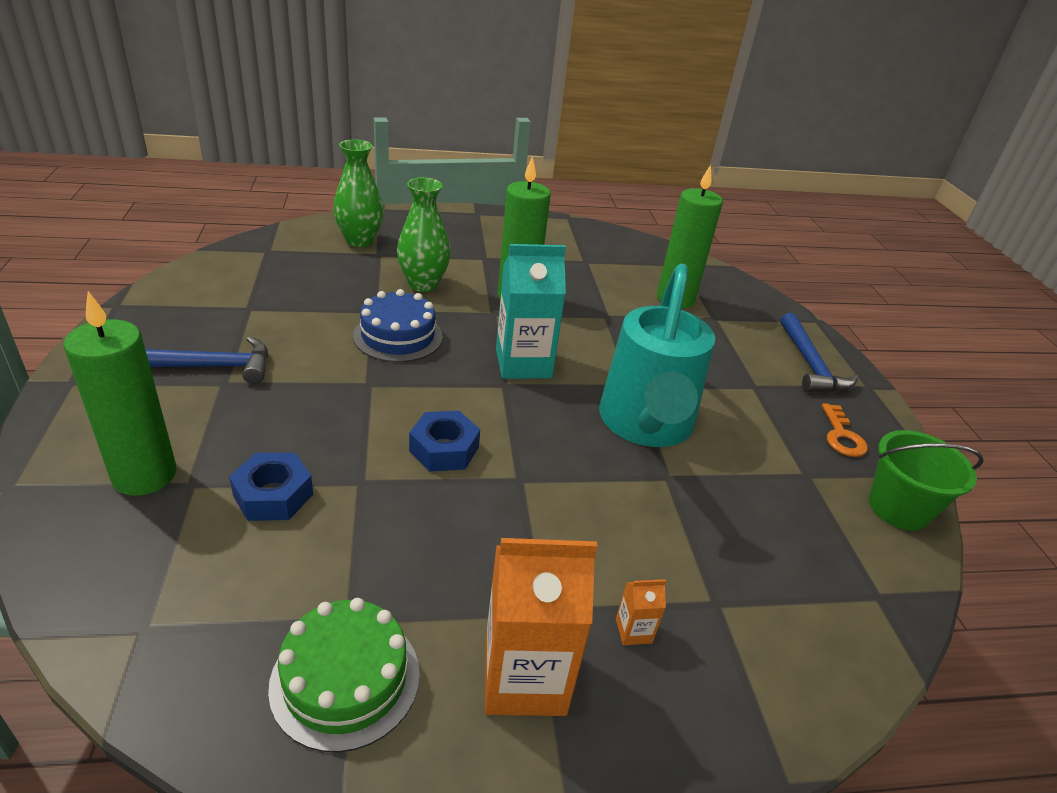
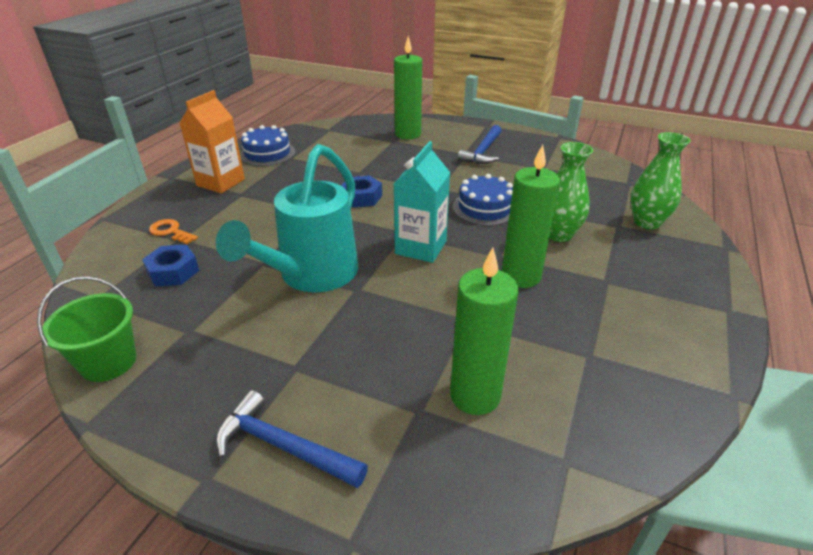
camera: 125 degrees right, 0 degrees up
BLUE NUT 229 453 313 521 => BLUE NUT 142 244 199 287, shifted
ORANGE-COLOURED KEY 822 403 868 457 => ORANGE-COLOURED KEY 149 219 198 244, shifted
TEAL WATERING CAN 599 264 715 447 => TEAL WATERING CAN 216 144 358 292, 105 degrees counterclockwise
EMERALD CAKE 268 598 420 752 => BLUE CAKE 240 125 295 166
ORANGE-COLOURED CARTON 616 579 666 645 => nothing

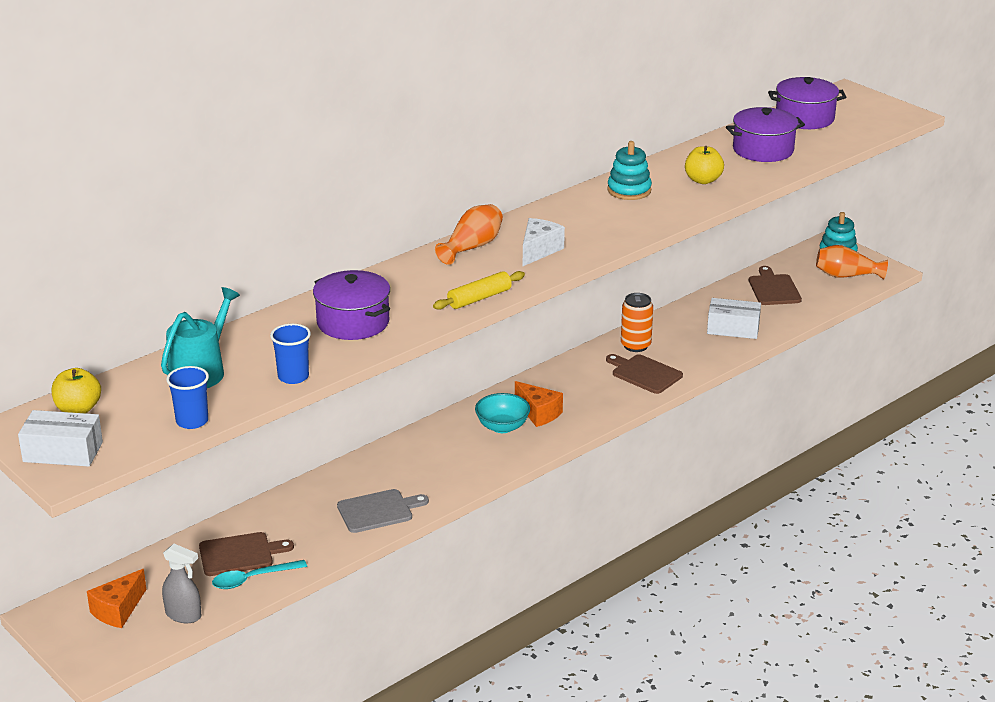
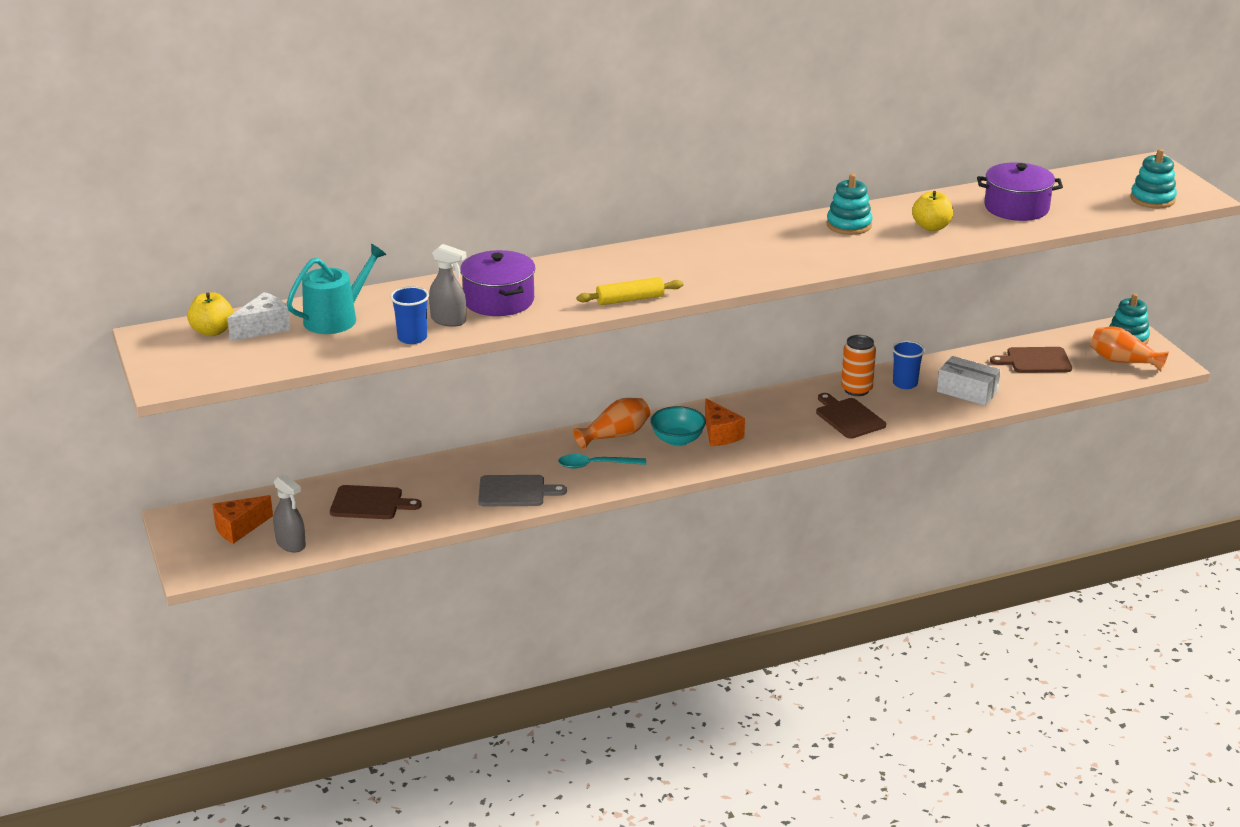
camera: 20 degrees right, 0 degrees up
SNOW-WHITE CHEESE WEDGE 523 218 565 266 => SNOW-WHITE CHEESE WEDGE 228 292 290 341, shifted
nothing => ASH-GREY SPRAYER 429 244 466 327
TEAL TEASPOON 212 560 307 589 => TEAL TEASPOON 558 454 646 469, shifted
ORANGE-COLOURED FLOWER VASE 435 204 503 265 => ORANGE-COLOURED FLOWER VASE 573 398 650 450, shifted
BLUE BEAKER 166 366 209 429 => BLUE BEAKER 892 341 925 389, shifted
DARK BROWN BREAD BOARD 749 266 802 305 => DARK BROWN BREAD BOARD 990 347 1072 373, 105 degrees counterclockwise
nothing => TEAL STACKING TOY 1130 149 1177 208
SNOW-WHITE PARCEL 18 410 103 467 => nothing
PURPLE POT 768 77 846 129 => nothing

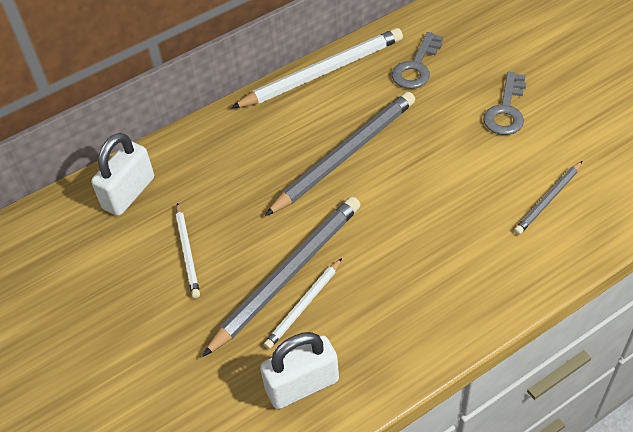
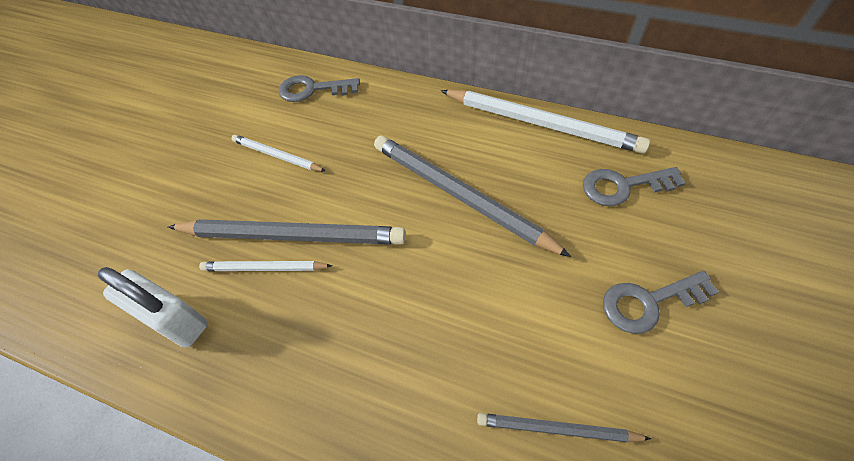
camera: 55 degrees right, 5 degrees up
SNOW-WHITE LEAD PENCIL 176 203 200 298 => SNOW-WHITE LEAD PENCIL 231 135 325 171, 75 degrees clockwise
SNOW-WHITE LOCK 91 133 154 216 => ASH-GREY KEY 278 75 360 102
ASH-GREY LEAD PENCIL 265 92 415 216 => ASH-GREY LEAD PENCIL 374 136 571 257, 150 degrees counterclockwise

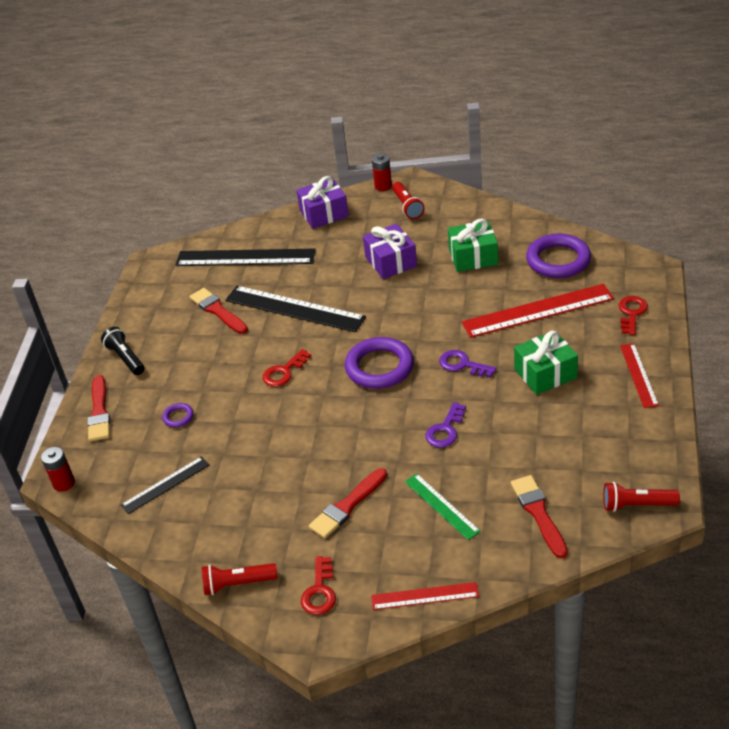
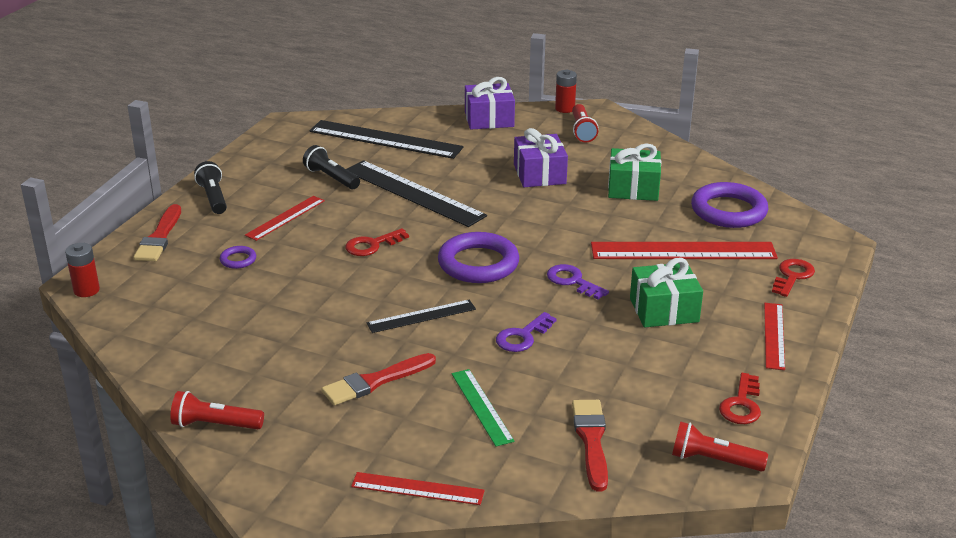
camera: 10 degrees right, 10 degrees down
nothing => SCARLET RULER 245 196 325 241
SCARLET PAINTBRUSH 190 288 248 334 => EBONY FLASHLIGHT 303 145 360 189
EBONY RULER 121 456 209 514 => EBONY RULER 367 300 476 333, shifted
SCARLET KEY 301 556 336 615 => SCARLET KEY 719 373 761 424, shifted

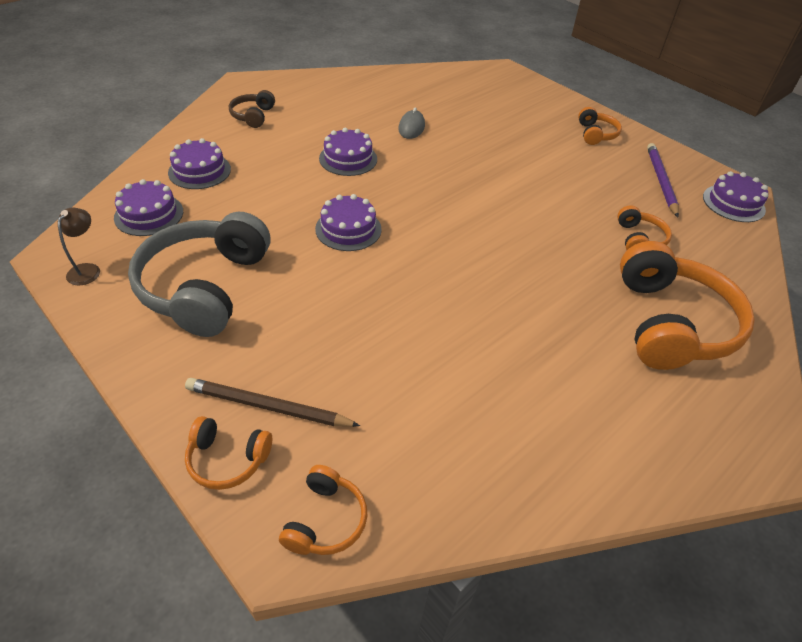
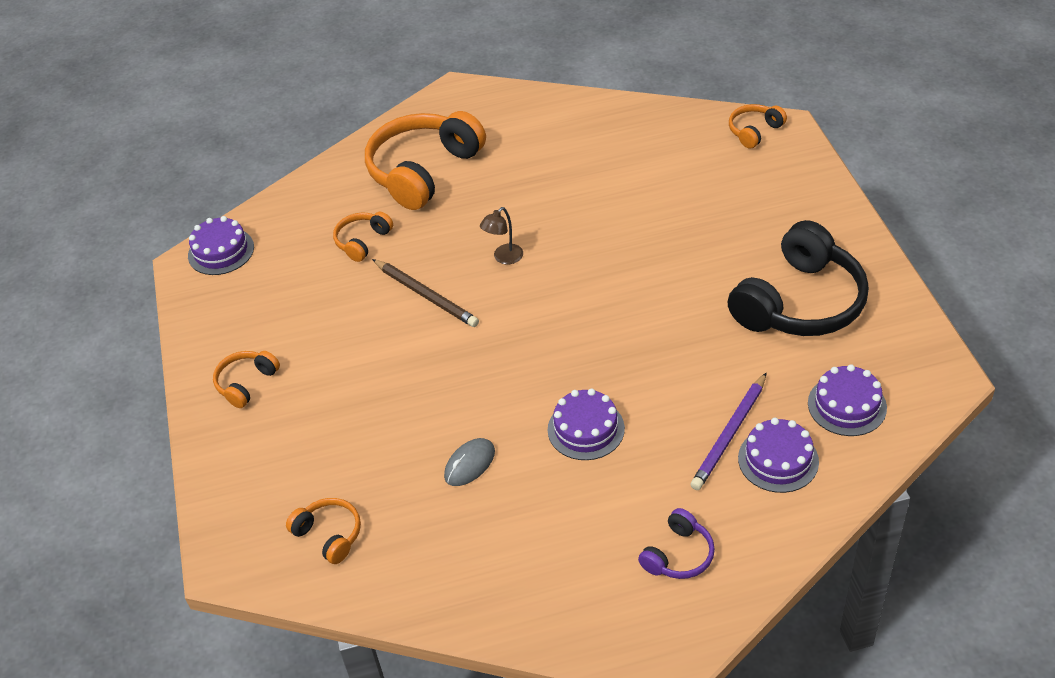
camera: 145 degrees left, 0 degrees up
ORANGE-COLOURED HEADPHONES 185 416 272 490 => ORANGE-COLOURED HEADPHONES 286 498 361 564, shifted
DARK BROWN LEAD PENCIL 185 378 360 427 => DARK BROWN LEAD PENCIL 372 259 479 327, shifted
DARK BROWN LAMP 58 208 100 286 => DARK BROWN LAMP 480 207 523 264, shifted
DARK BROWN HEADPHONES 229 90 275 128 => PURPLE HEADPHONES 638 508 715 579
PURPLE LEAD PENCIL 647 143 679 217 => PURPLE LEAD PENCIL 690 373 766 490, shifted
ASH-GREY HEADPHONES 128 212 270 337 => EBONY HEADPHONES 727 220 869 336
PURPLE CAKE 315 194 382 251 => nothing

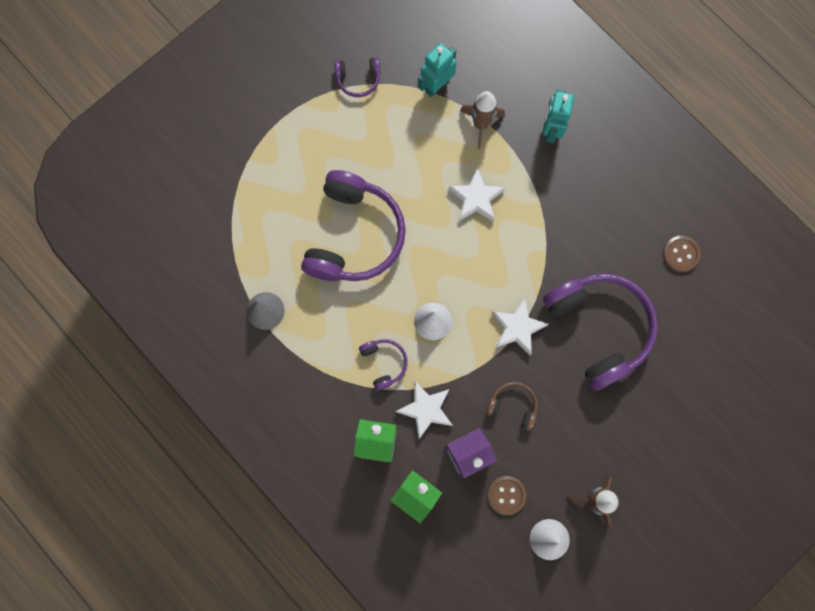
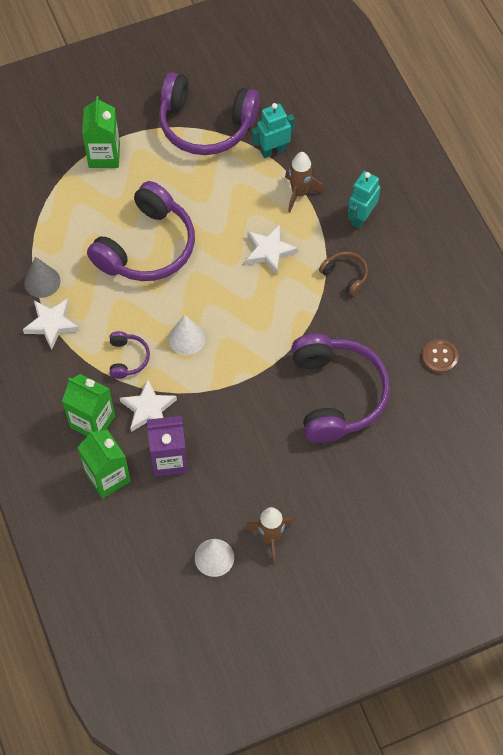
camera: 20 degrees right, 15 degrees down
SNOW-WHITE STAR SHAPE 492 298 549 356 => SNOW-WHITE STAR SHAPE 23 299 79 350, shifted
nothing => EMERALD CARTON 82 96 120 168
PURPLE HEADPHONES 334 57 380 97 => PURPLE HEADPHONES 159 72 260 155, x2.25
DARK BROWN HEADPHONES 486 382 538 431 => DARK BROWN HEADPHONES 319 252 368 296, shifted
DARK BROWN SEWING BUTTON 488 476 526 515 => nothing

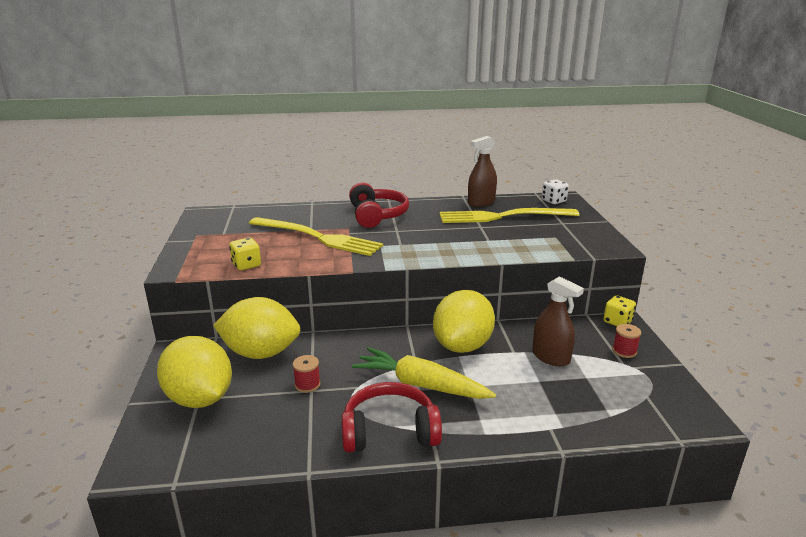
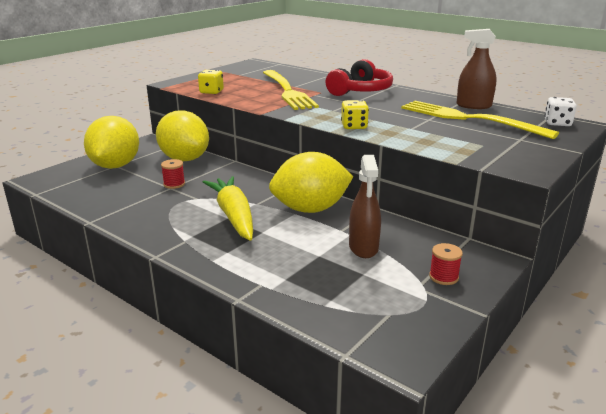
camera: 45 degrees right, 0 degrees up
YELLOW GAME DIE 603 295 636 326 => YELLOW GAME DIE 341 100 369 129, shifted
SCARLET HEADPHONES 341 382 442 453 => nothing

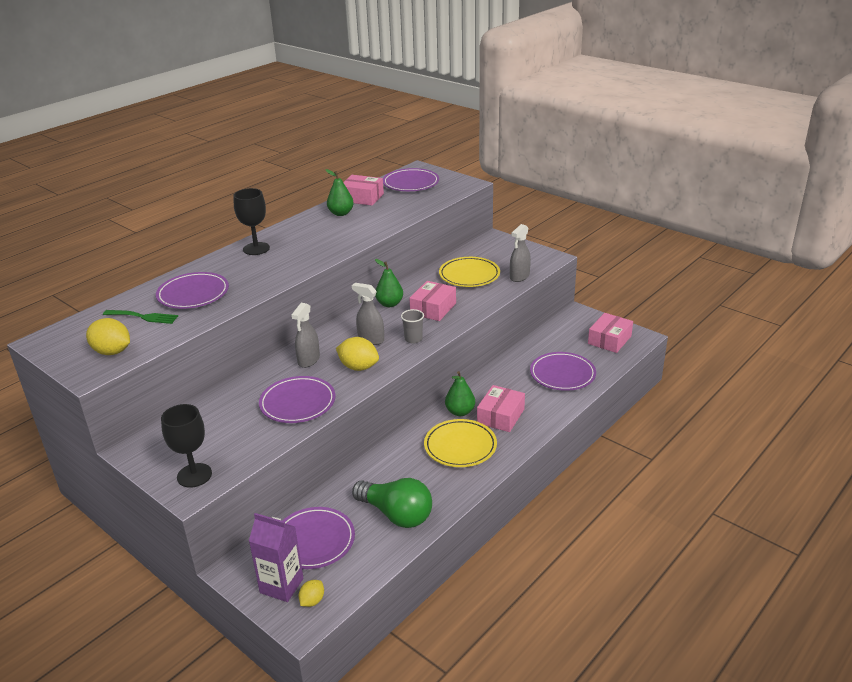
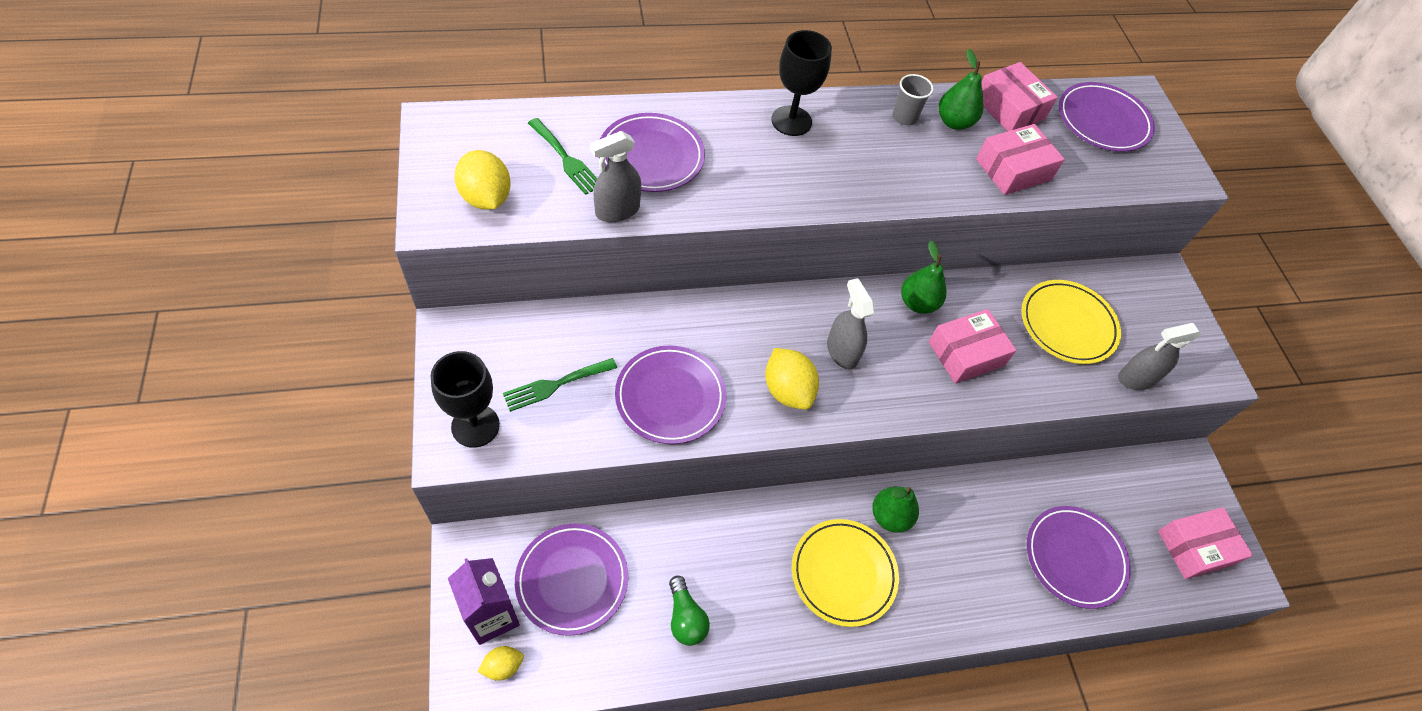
camera: 30 degrees right, 25 degrees up
nothing => EMERALD DINNER FORK 503 358 617 412
ASH-GREY SPRAYER 291 303 320 368 => ASH-GREY SPRAYER 590 131 641 222, shifted
EMERALD LIGHTBULB 352 478 432 528 => EMERALD LIGHTBULB 669 576 710 646, x0.56
ASH-GREY BEAKER 401 309 424 343 => ASH-GREY BEAKER 893 74 934 126, shifted
ROSY PARCEL 477 385 525 432 => ROSY PARCEL 976 124 1065 195, shifted

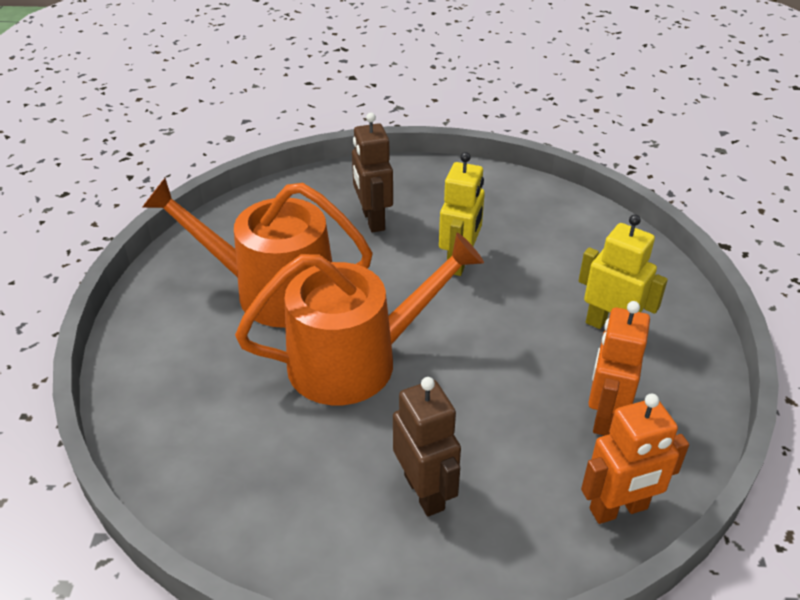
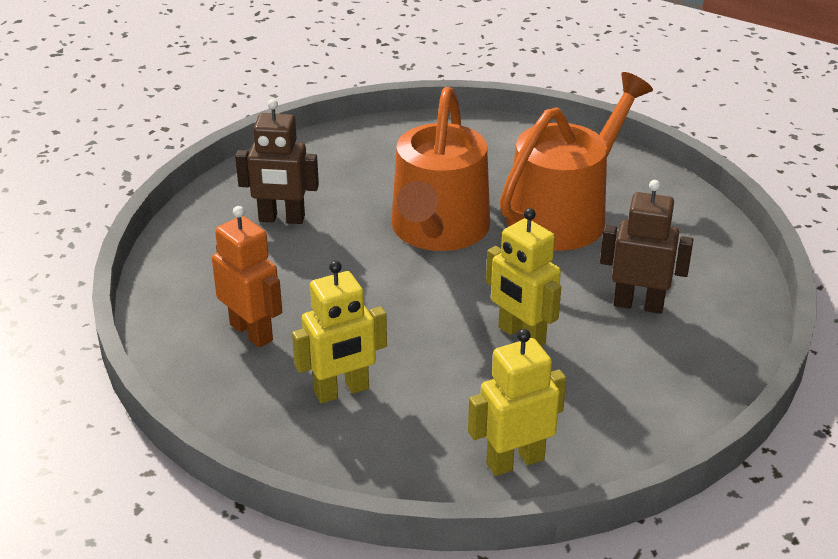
camera: 120 degrees right, 5 degrees down
nothing => YELLOW ROBOT 468 329 566 476
ORANGE-COLOURED ROBOT 581 393 689 524 => nothing

